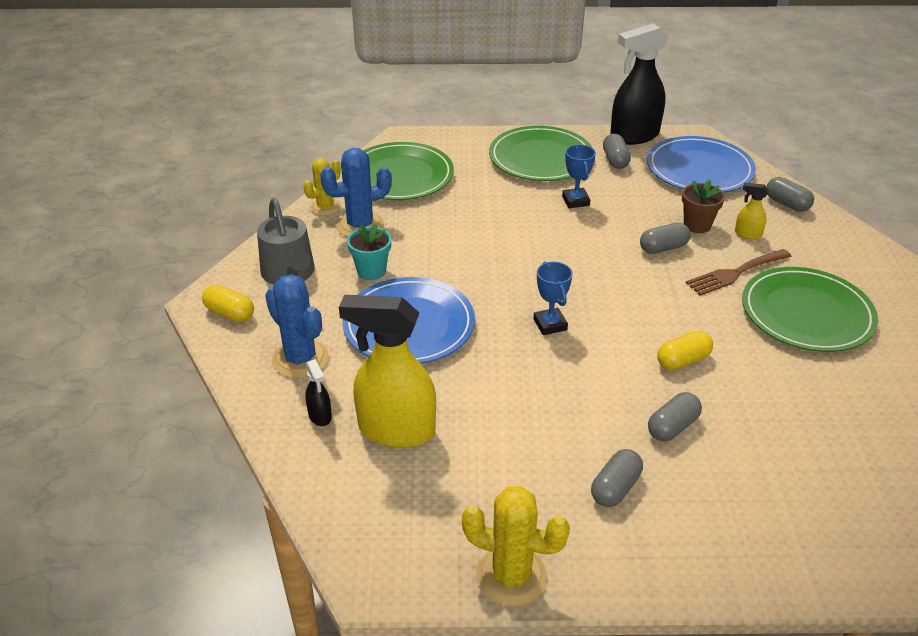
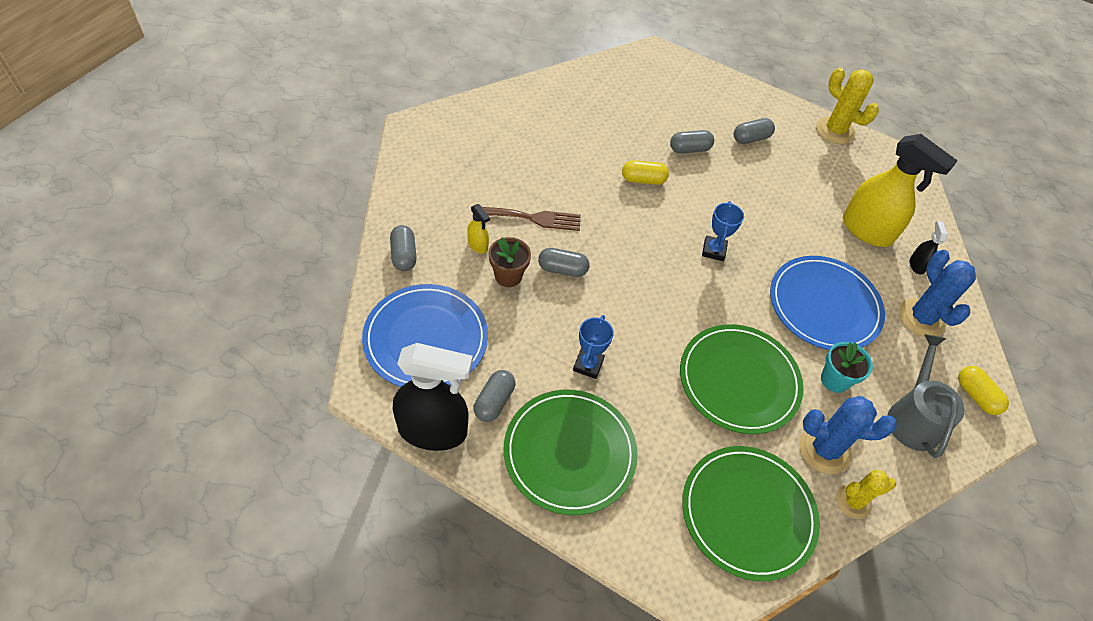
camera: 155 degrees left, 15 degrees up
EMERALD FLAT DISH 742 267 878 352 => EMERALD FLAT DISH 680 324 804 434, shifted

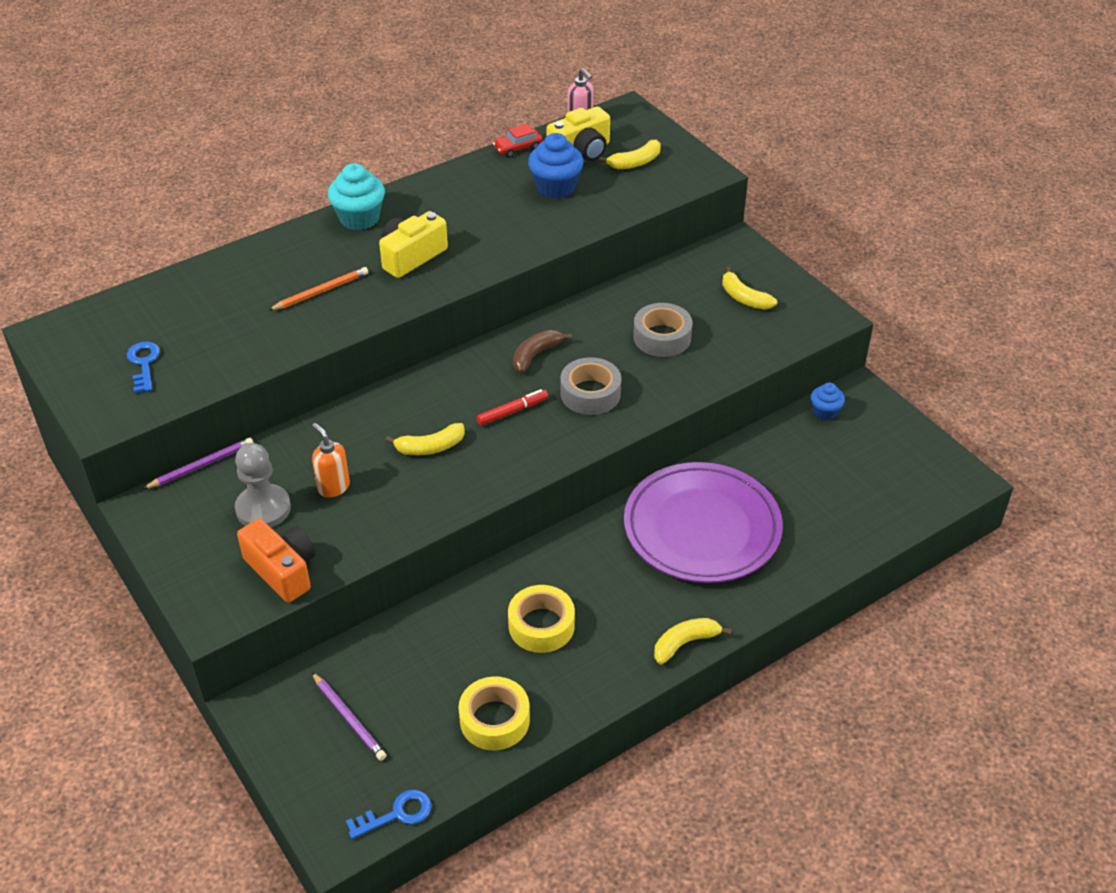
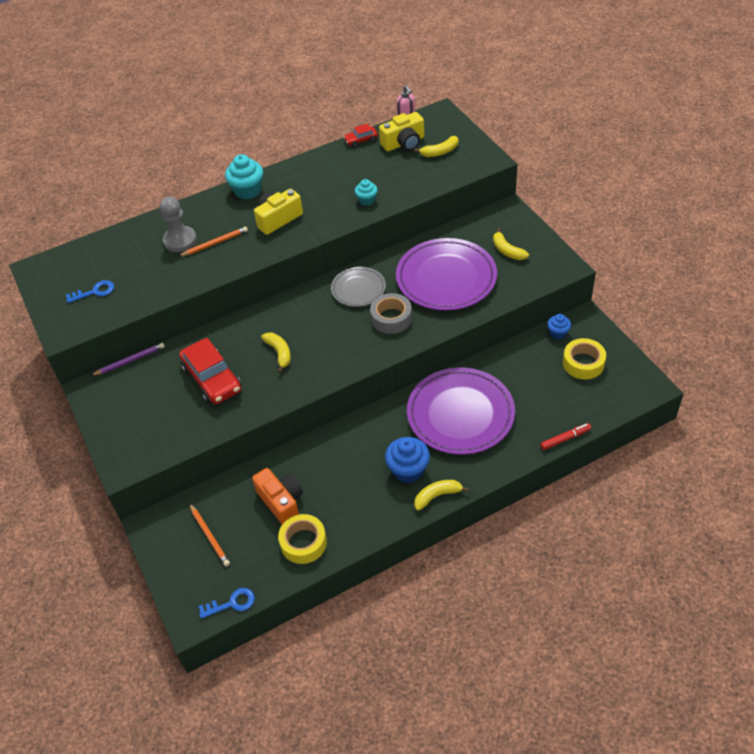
camera: 10 degrees right, 5 degrees up
BLUE KEY 127 342 160 393 => BLUE KEY 66 280 114 303, 75 degrees clockwise
ASH-GREY GAME PAWN 235 443 291 528 => ASH-GREY GAME PAWN 160 197 197 252, shifted
ORANGE-COLOURED SOAP DISPENSER 312 423 350 498 => SCARLET CAR 179 338 242 404
PURPLE LEAD PENCIL 312 672 386 761 => ORANGE-COLOURED LEAD PENCIL 189 503 230 566
ORANGE-COLOURED COMPACT CAMERA 237 519 315 603 => ORANGE-COLOURED COMPACT CAMERA 252 468 303 525, shifted
YELLOW BANANA 385 423 465 455 => YELLOW BANANA 261 333 291 373, 105 degrees counterclockwise
DARK BROWN BANANA 513 330 572 373 => ASH-GREY FLAT DISH 331 267 386 307
nothing => TEAL FAIRY CAKE 355 179 378 206
BLUE FAIRY CAKE 528 133 584 199 => BLUE FAIRY CAKE 385 437 430 483, shifted
ASH-GREY STICKY TAPE 633 303 693 357 => PURPLE FLAT DISH 396 238 497 311
SCARLET FELT PEN 476 389 548 426 => SCARLET FELT PEN 540 423 591 450, shifted
YELLOW STICKY TAPE 508 585 575 653 => YELLOW STICKY TAPE 563 338 606 379, shifted

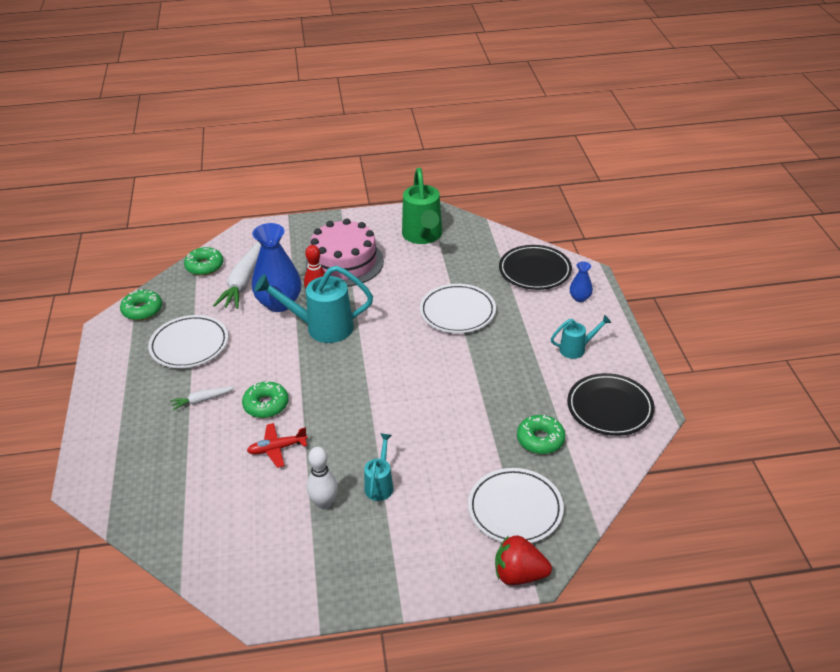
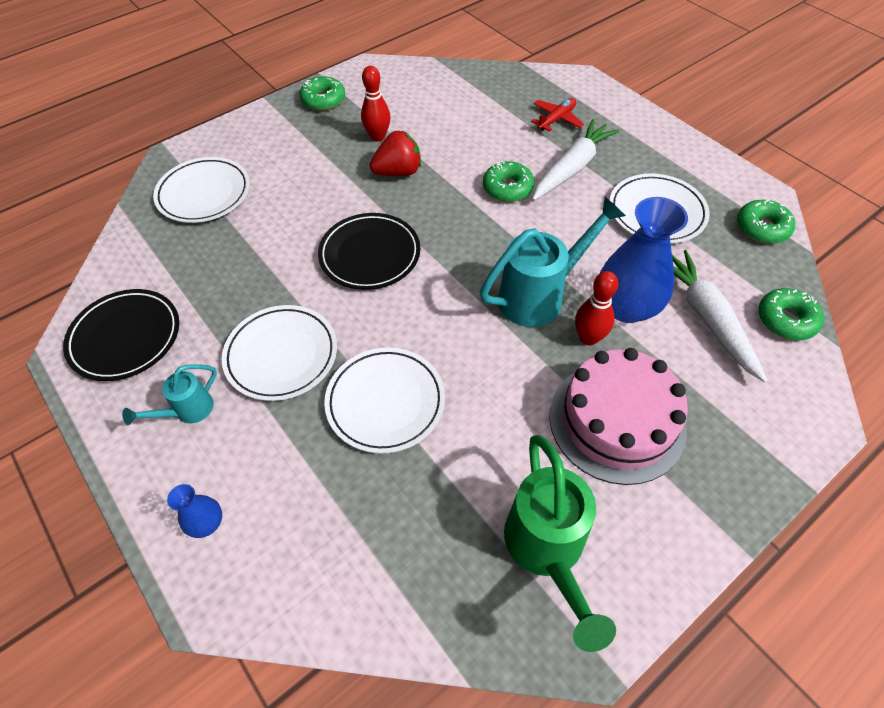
camera: 150 degrees right, 15 degrees up
nothing => SNOW-WHITE FLAT DISH 222 305 337 401
EMERALD DOUGHNUT 517 415 565 454 => EMERALD DOUGHNUT 300 76 345 111, shifted
EBONY FLAT DISH 499 245 572 290 => EBONY FLAT DISH 318 213 420 290, shifted
SNOW-WHITE BOWLING PIN 307 447 338 509 => SCARLET BOWLING PIN 361 66 391 142
SCARLET TOY STRAWBERRY 495 535 552 585 => SCARLET TOY STRAWBERRY 370 131 421 176, shifted
EMERALD WATERING CAN 402 168 442 244 => EMERALD WATERING CAN 504 435 616 652, 150 degrees counterclockwise
SCARLET TOY PLANE 247 423 308 468 => SCARLET TOY PLANE 531 98 584 132, shifted
SNOW-WHITE ROOT VEGETABLE 170 387 235 410 => SNOW-WHITE ROOT VEGETABLE 532 119 619 201, x1.96
TEAL WATERING CAN 364 433 393 501 => nothing

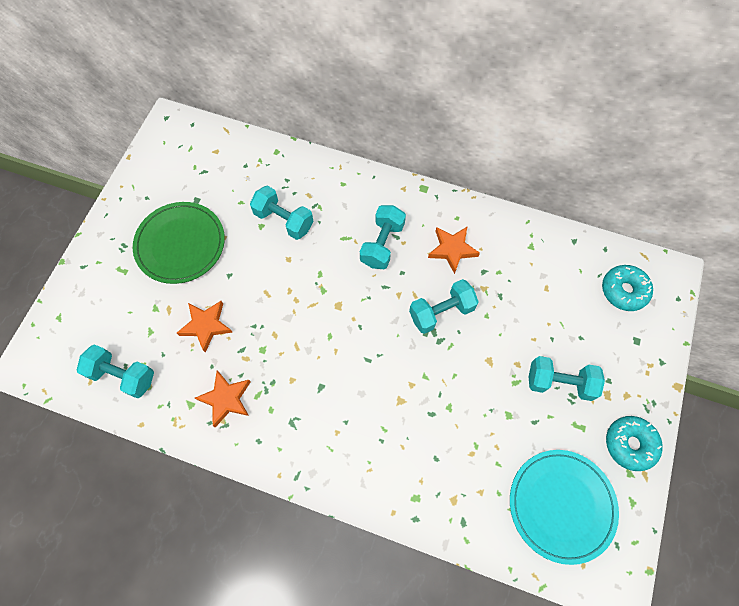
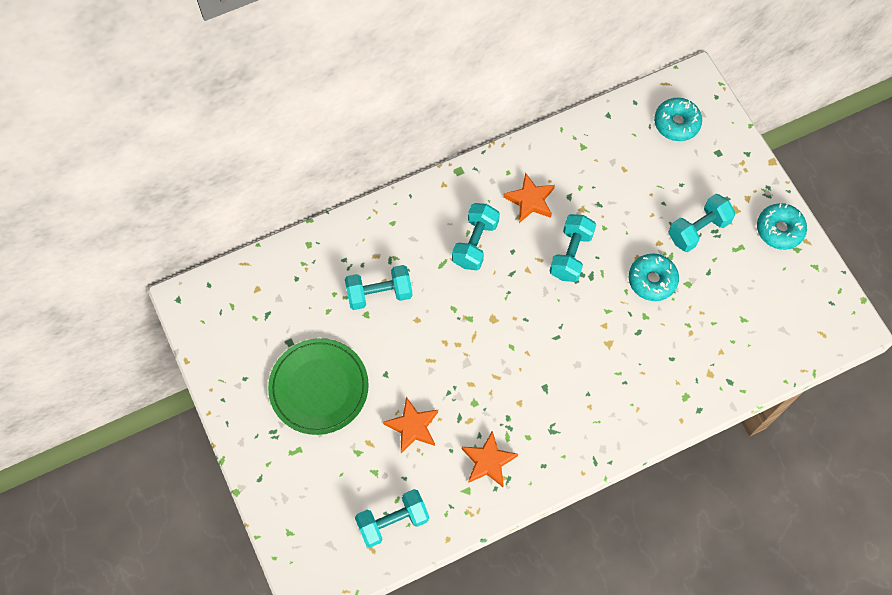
camera: 45 degrees left, 0 degrees up
TEAL HAND WEIGHT 360 205 406 269 => TEAL HAND WEIGHT 452 203 500 270, 45 degrees clockwise
nothing => TEAL DOUGHNUT 629 253 679 301
TEAL FLAT DISH 510 450 619 565 => nothing

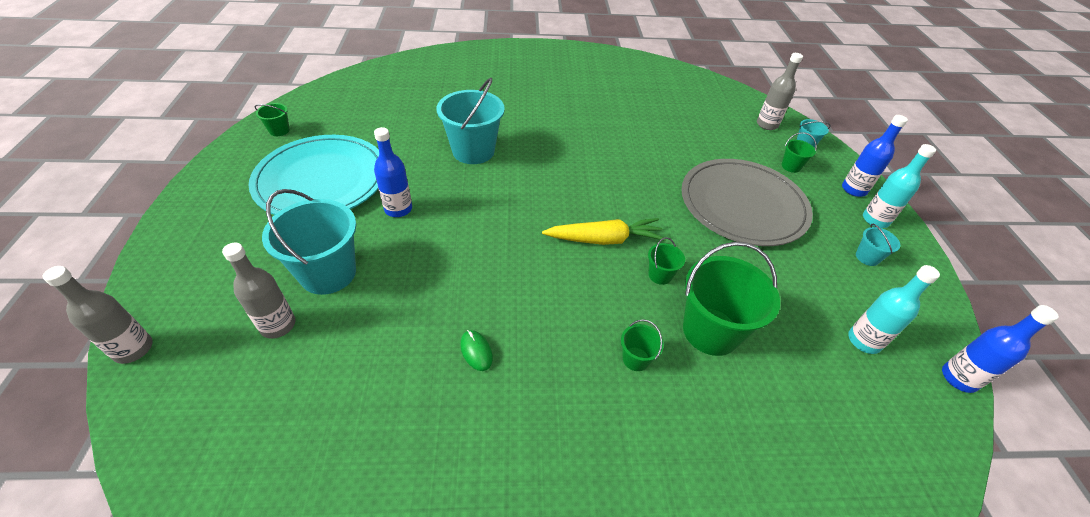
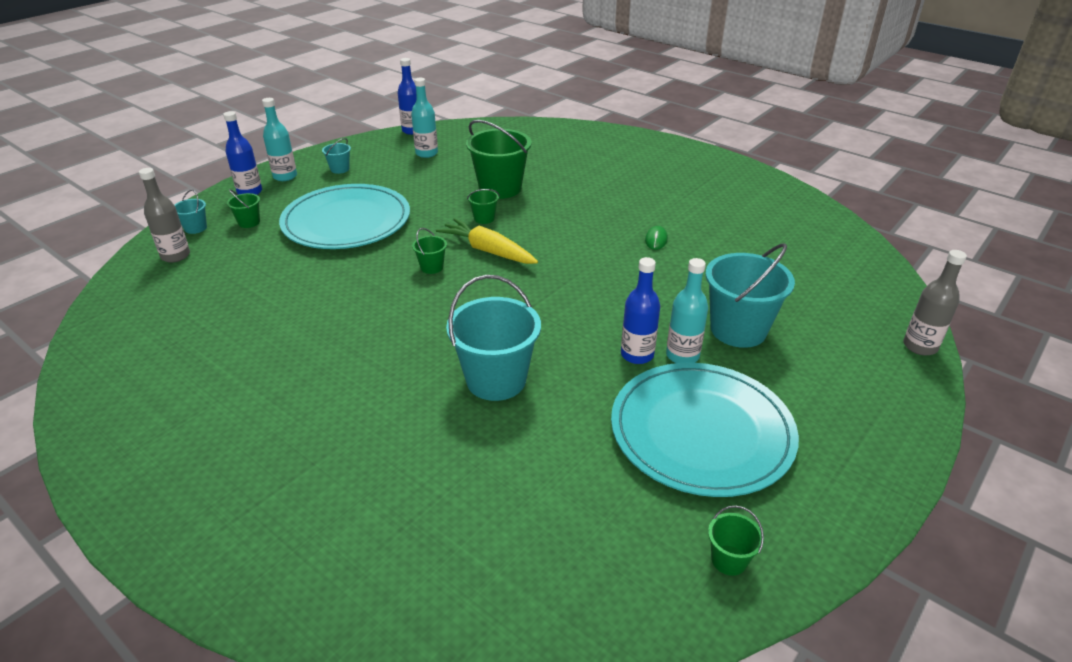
camera: 135 degrees left, 10 degrees down
ASH-GREY FLAT DISH 681 159 813 246 => TEAL FLAT DISH 279 184 410 249
EMERALD BUCKET 621 319 664 371 => EMERALD BUCKET 412 228 447 274, shifted
nothing => TEAL DRINK BOTTLE 666 258 708 363
ASH-GREY DRINK BOTTLE 222 242 295 339 => nothing

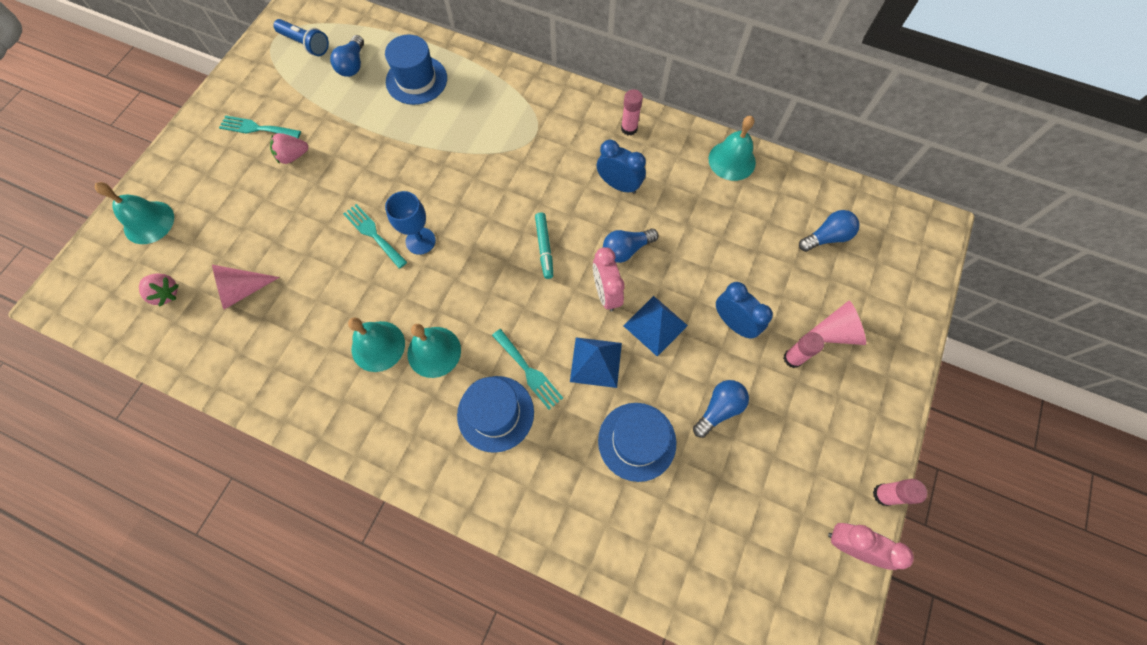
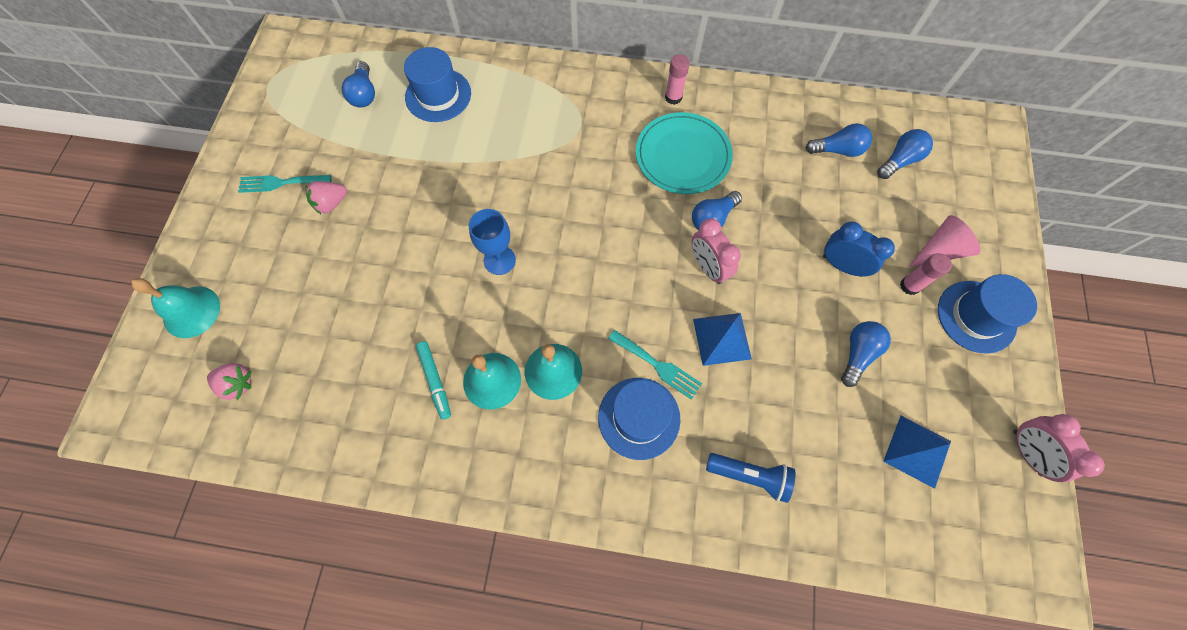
camera: 15 degrees left, 0 degrees up
TEAL FELT PEN 535 212 553 279 => TEAL FELT PEN 416 341 451 420, shifted
BLUE BEDSIDE CLOCK 597 139 646 194 => TEAL FLAT DISH 636 112 733 194
BLUE FLASHLIGHT 273 19 329 56 => BLUE FLASHLIGHT 706 453 795 503, shifted
nothing => BLUE LIGHTBULB 806 123 872 157
BLUE SOLID PYRAMID 624 296 688 357 => BLUE SOLID PYRAMID 883 416 951 489, shifted
BLUE HAT 598 403 677 482 => BLUE HAT 938 274 1037 354, shifted
ROSY BEDSIDE CLOCK 828 523 914 570 => ROSY BEDSIDE CLOCK 1013 414 1105 482, 120 degrees counterclockwise
ROSY CONE SHAPE 212 265 280 310 => nothing
TEAL DINNER FORK 343 204 407 269 => nothing
TEAL BELL 709 116 756 181 => nothing
ROSY GLUE 873 479 927 506 => nothing

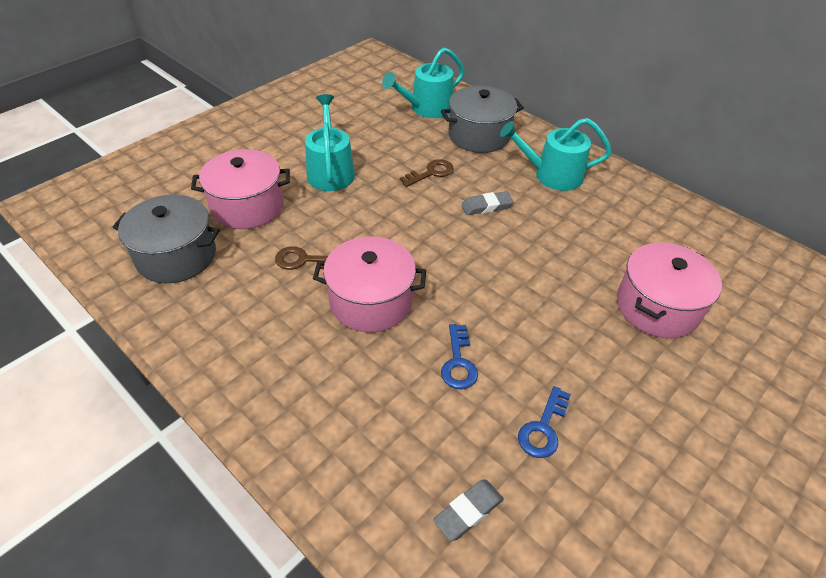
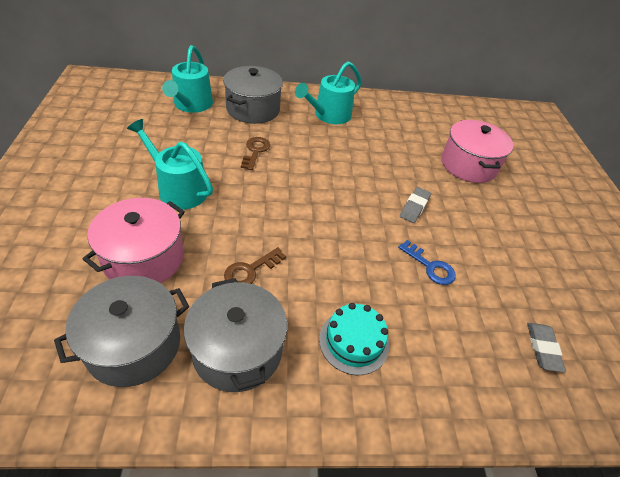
camera: 50 degrees left, 0 degrees up
nothing => ASH-GREY POT 184 278 287 392
nothing => TEAL CAKE 319 303 389 375
ASH-GREY GUM ERASER 461 191 513 215 => ASH-GREY GUM ERASER 400 187 431 223, shifted
ROSY POT 313 237 426 332 => nothing
BLUE KEY 518 386 571 458 => nothing

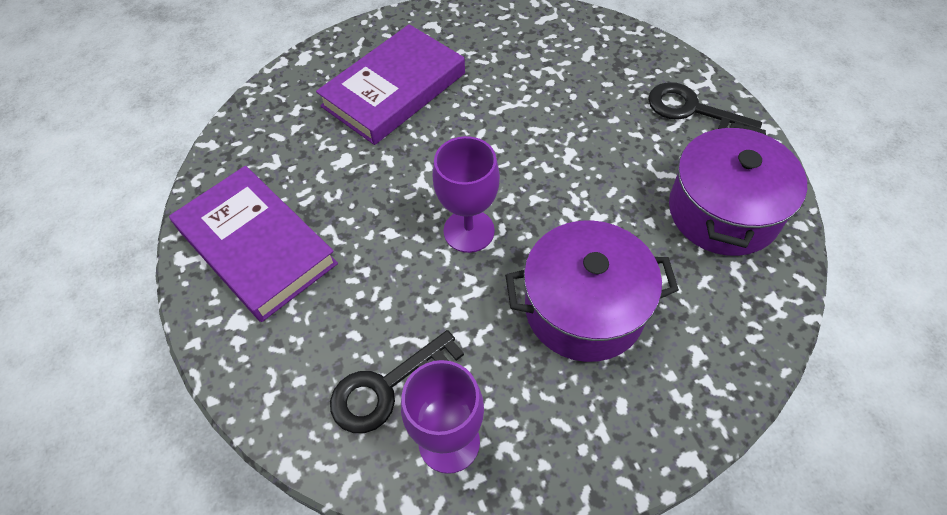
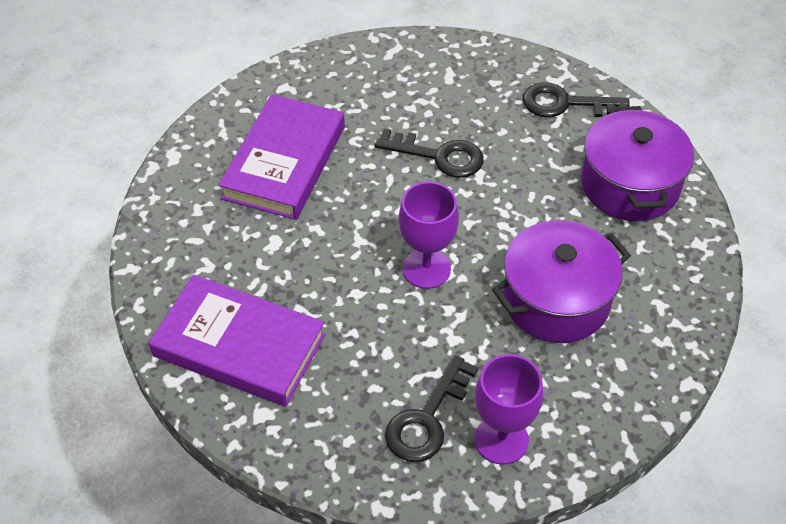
camera: 25 degrees left, 5 degrees down
nothing => EBONY KEY 375 129 484 178

